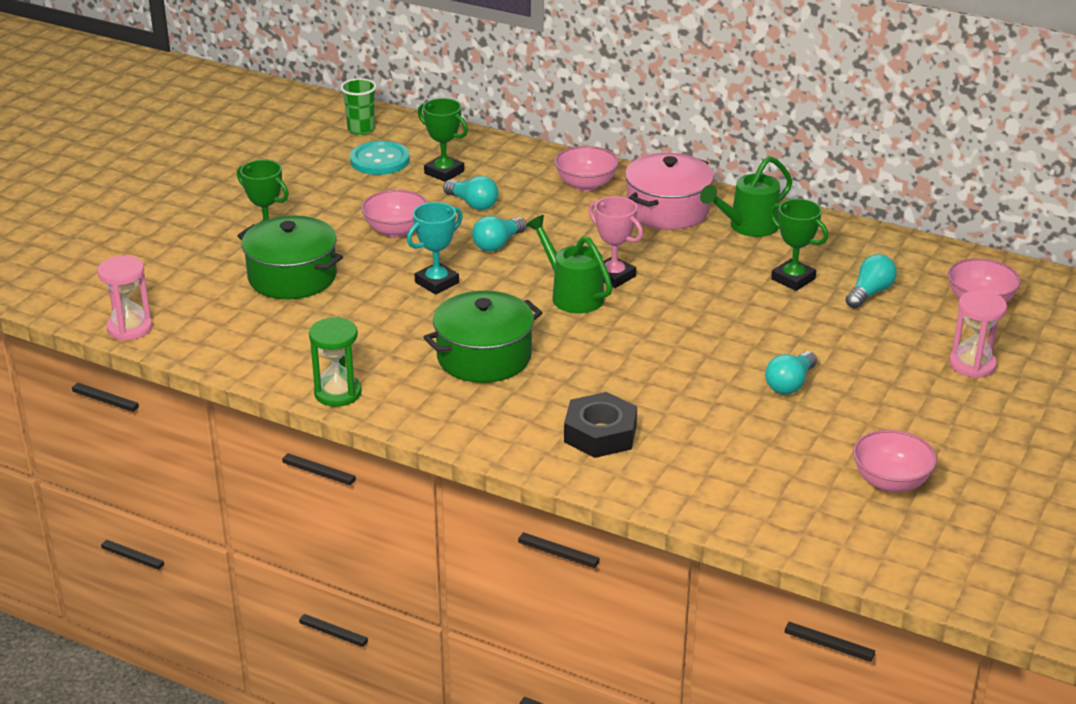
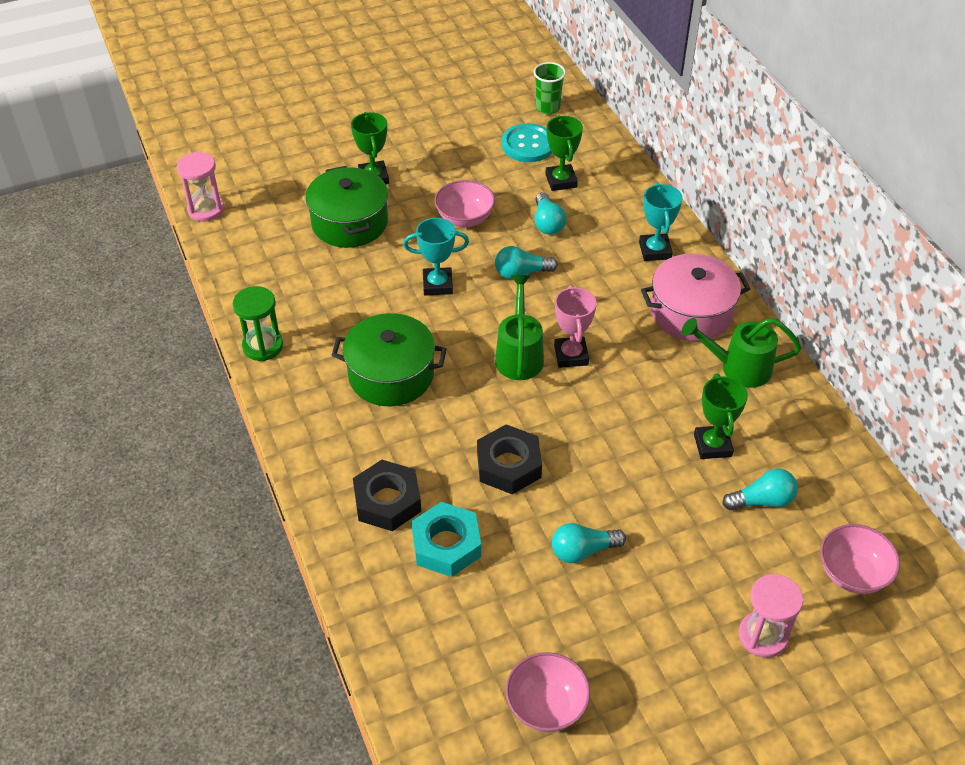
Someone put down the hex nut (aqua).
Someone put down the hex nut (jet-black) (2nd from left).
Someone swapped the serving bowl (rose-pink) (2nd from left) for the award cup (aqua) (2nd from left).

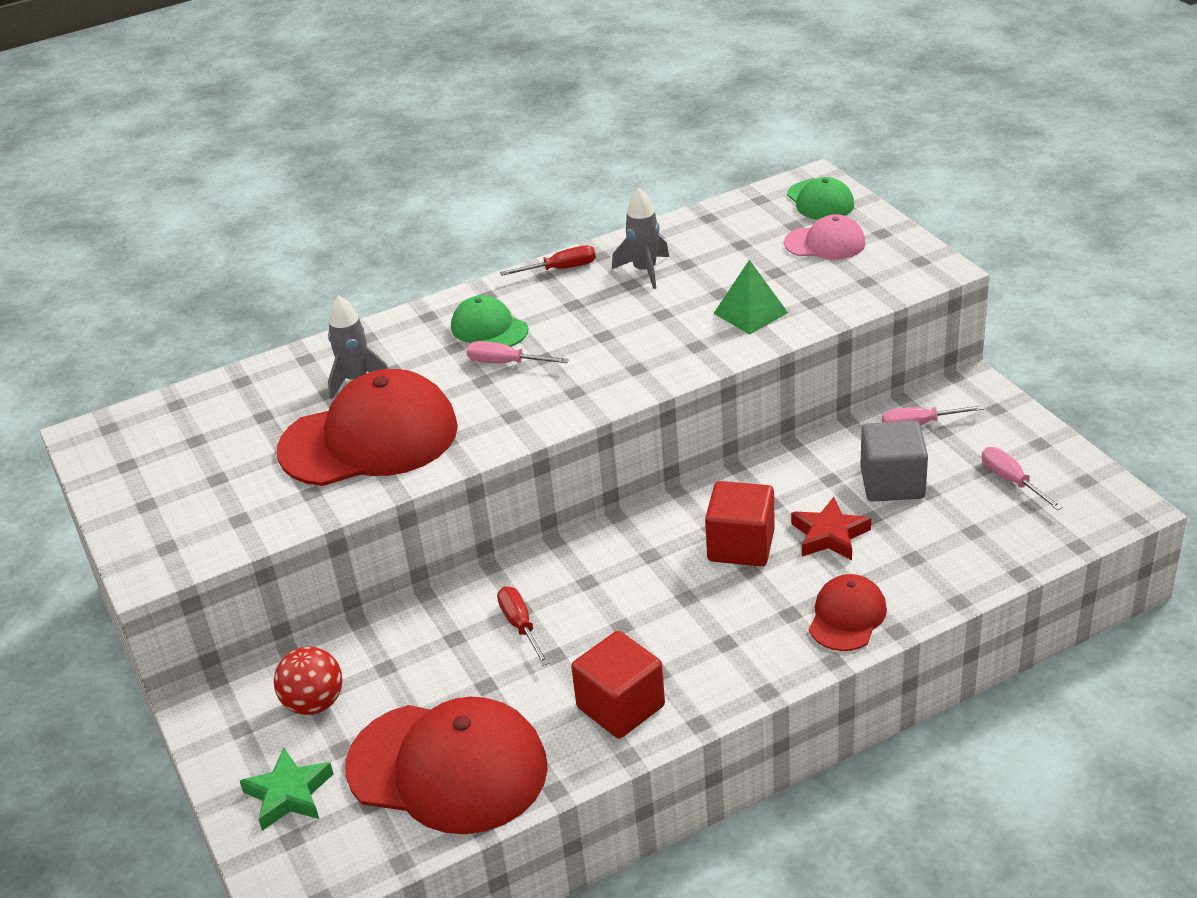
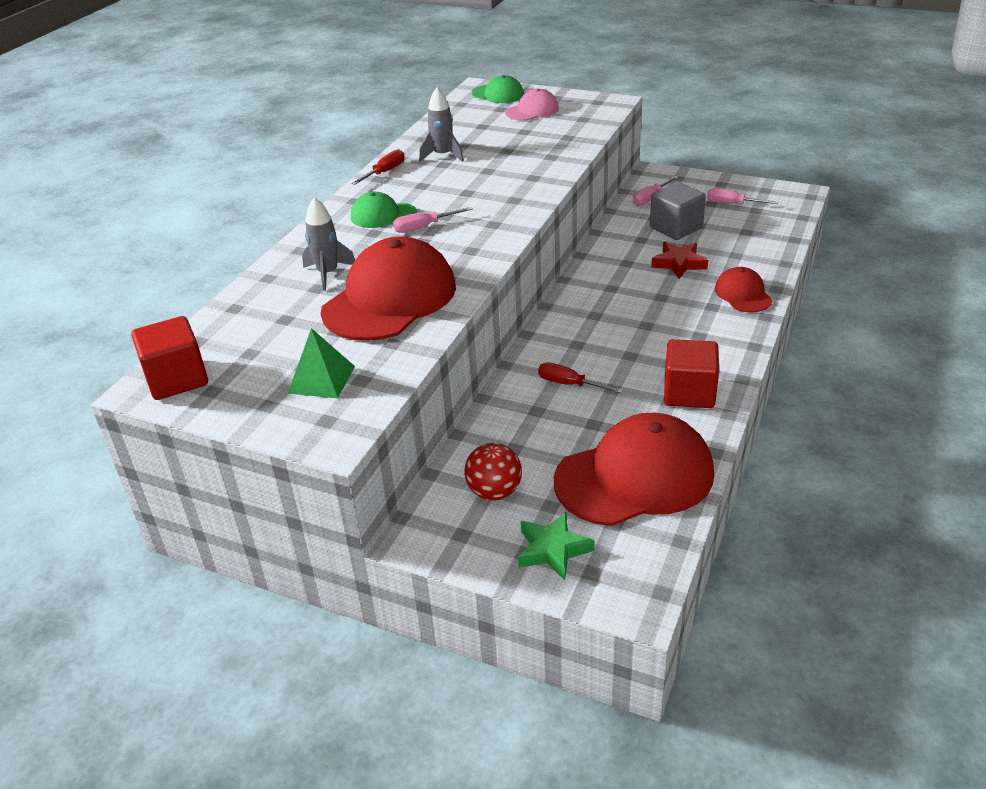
Someone carried the cube (crimson) (2nd from left in the first image).
Someone carried the solid pyramid (green).

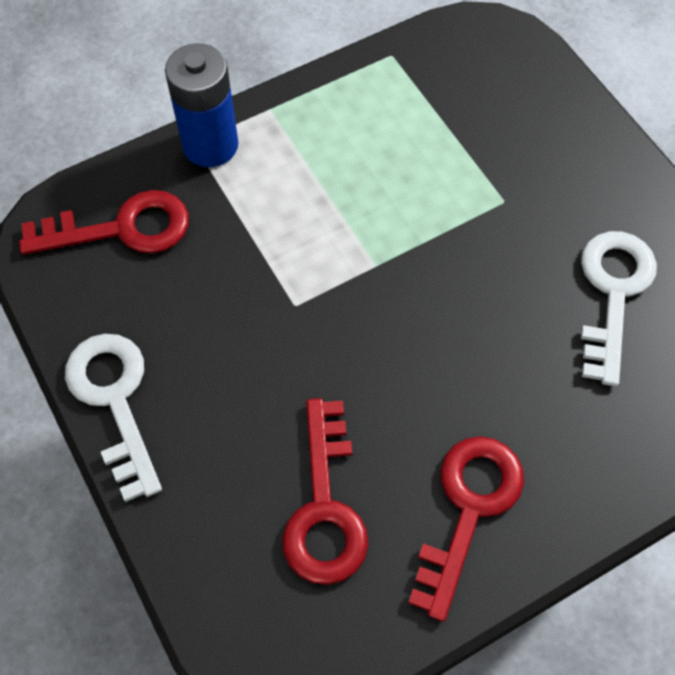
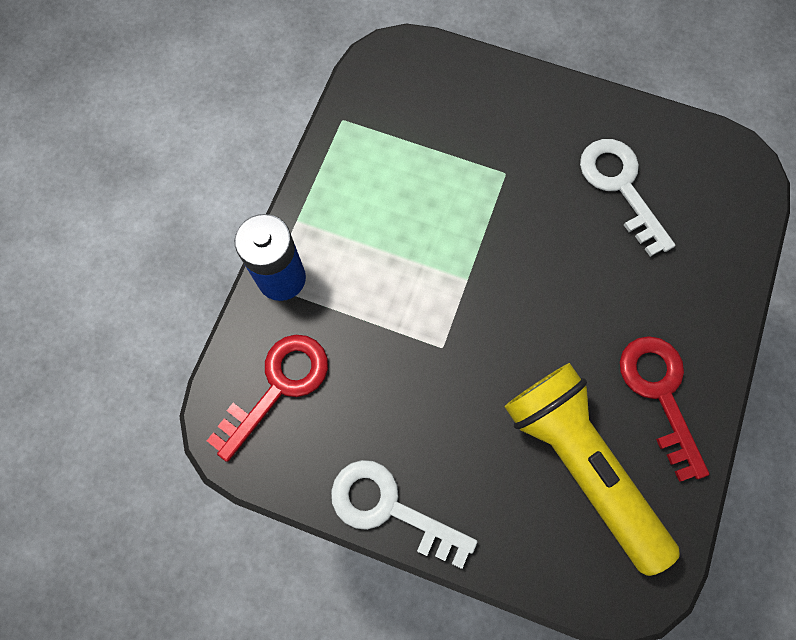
Someone swapped the key (crimson) (2nd from left) for the flashlight (golden).

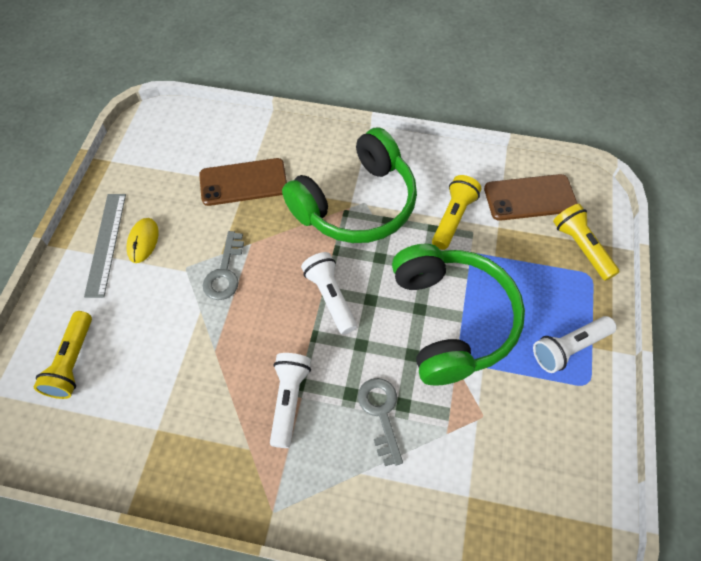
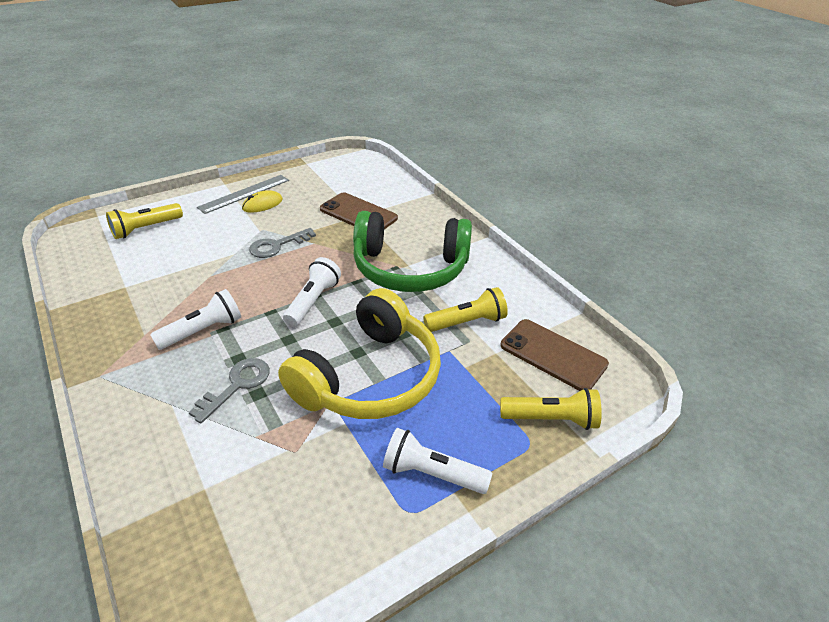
Someone repainted the headphones (green) (2nd from left), which became the headphones (golden).
Someone rotated the flashlight (golden) (3rd from left) by 75 degrees clockwise.

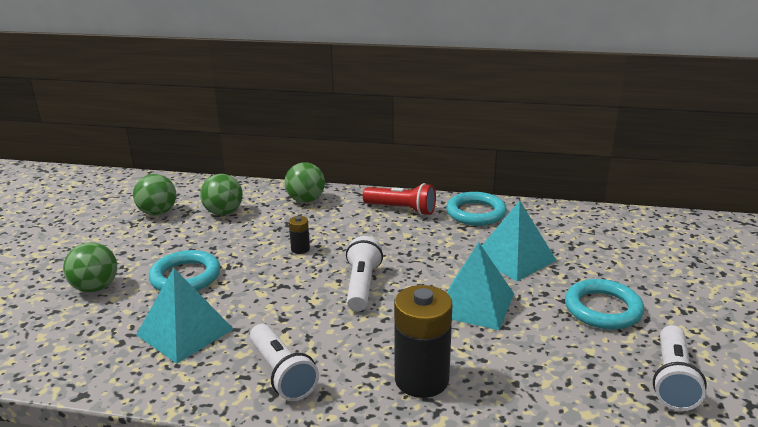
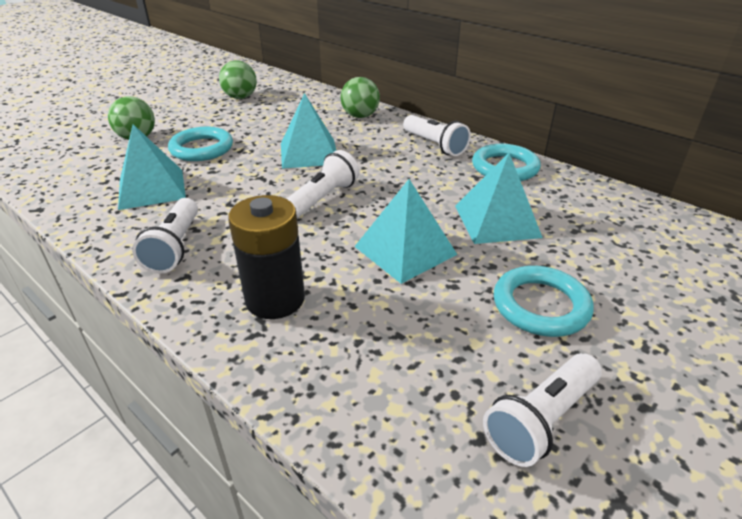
Someone took away the play ball (green) (3rd from left).
Someone swapped the battery (jet-black) (1st from left) for the solid pyramid (aqua) (2nd from left).
Someone repainted the flashlight (crimson), which became the flashlight (snow-white) (3rd from left).

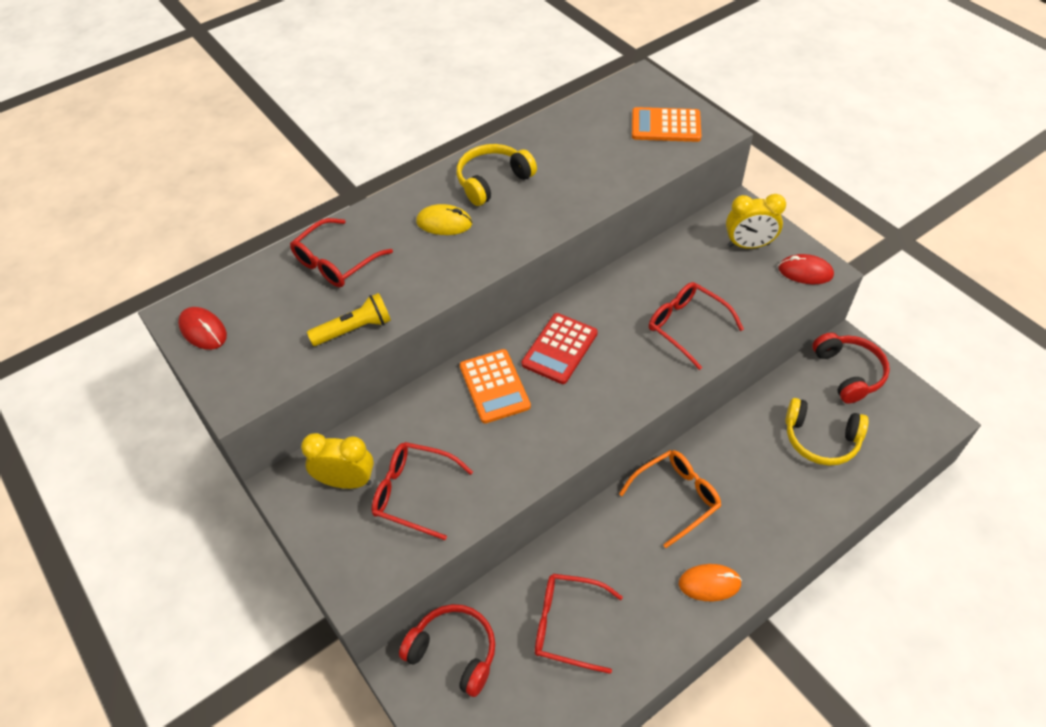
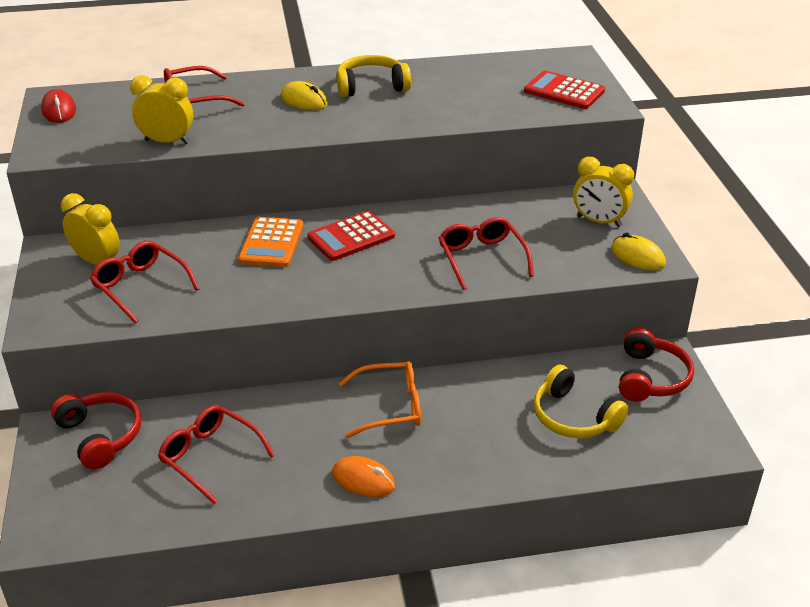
Someone swapped the flashlight (golden) for the alarm clock (golden) (2nd from left).
Someone repainted the calculator (orange-coloured) (2nd from left), which became the calculator (crimson) (2nd from left).
Someone repainted the mouse (crimson) (2nd from left), which became the mouse (golden) (2nd from left).

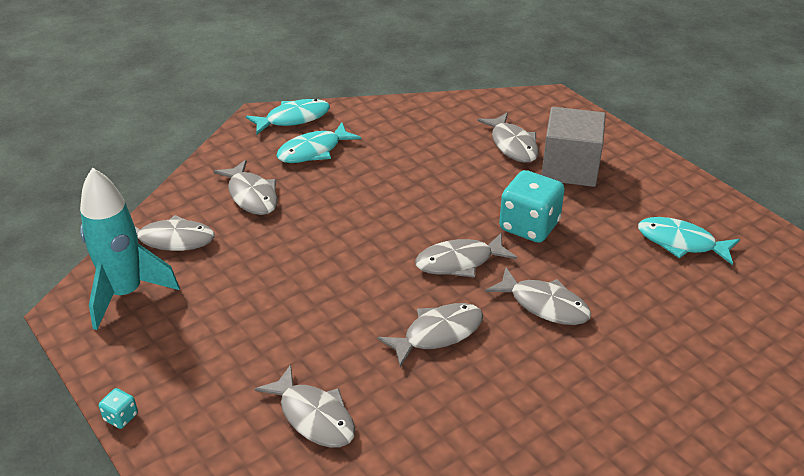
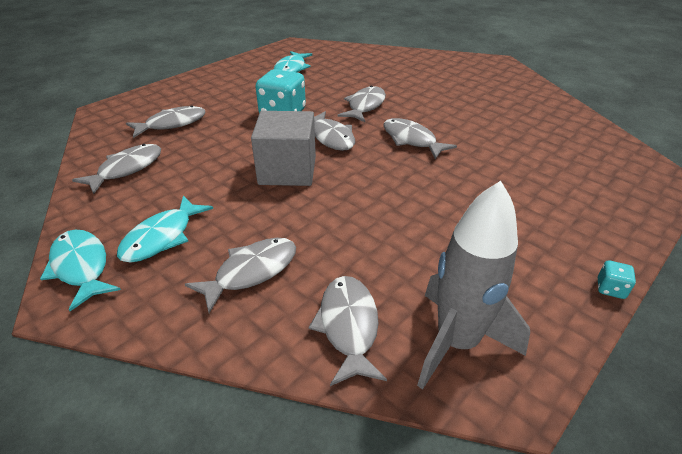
Someone carried the toy fish (grey) (3rd from left in the first image).
Someone carried the cube (grey).
Someone repainted the rocket (aqua), which became the rocket (grey).
Someone rotated the toy fish (aqua) (2nd from left) by 75 degrees clockwise.

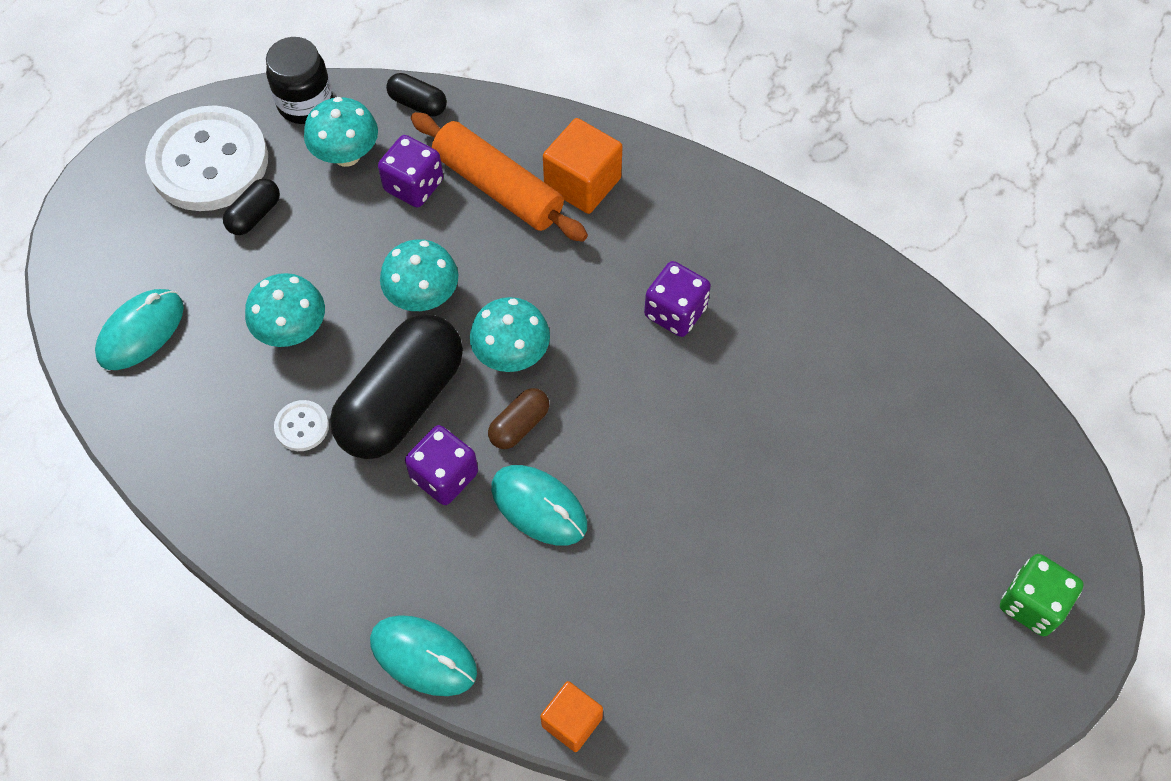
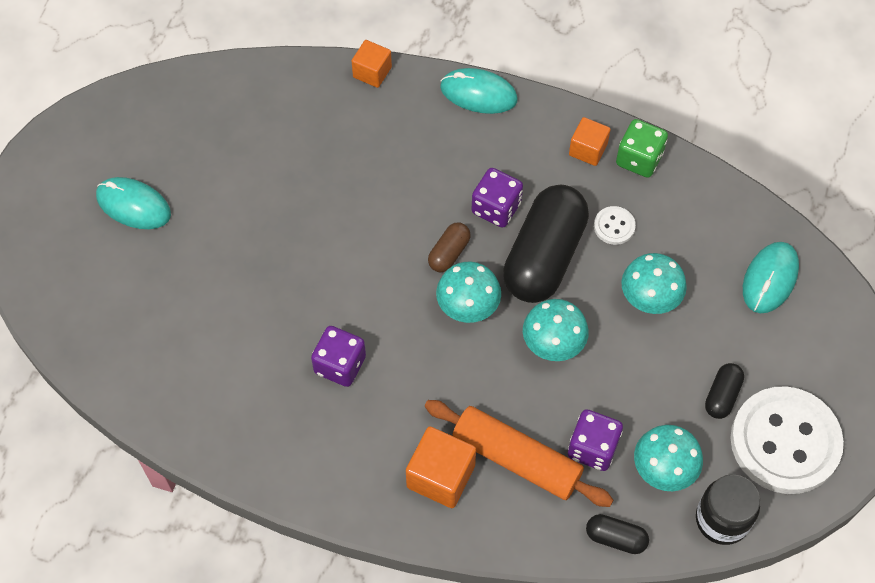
Someone put down the cube (orange-coloured) (3rd from left).
Someone carried the mouse (aqua) (3rd from left in the first image).
Someone carried the dice (green).

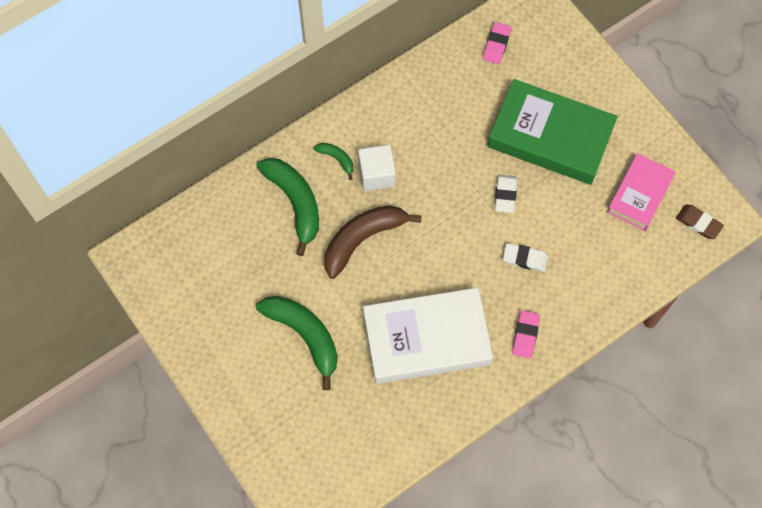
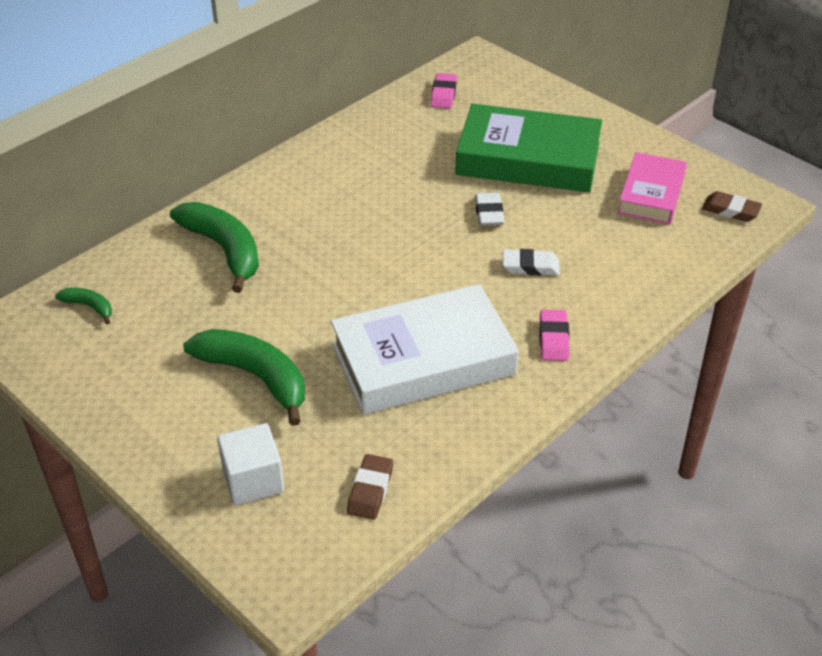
Someone took away the banana fruit (russet).
Someone put down the pencil eraser (russet) (1st from left).
Someone carried the banana fruit (green) (3rd from left in the first image).
Someone carried the cube (snow-white).

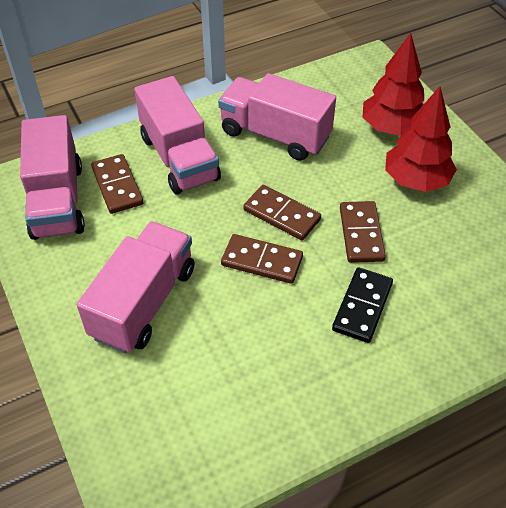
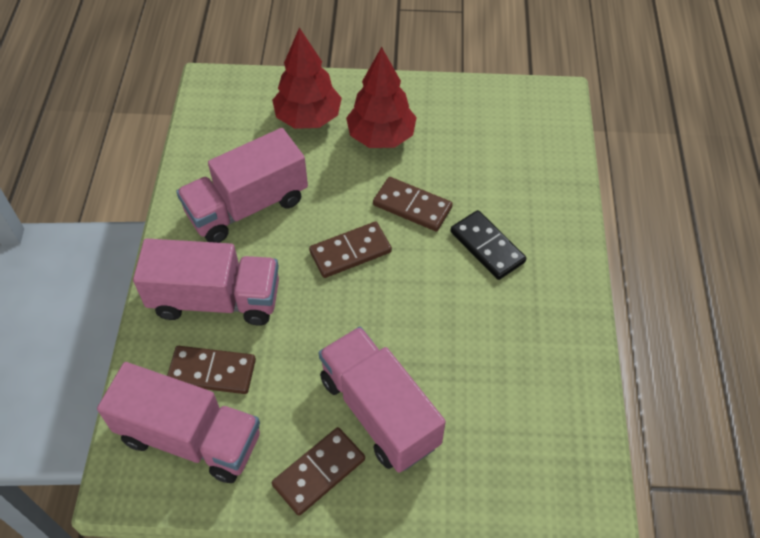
Someone carried the domino (russet) (2nd from left).

